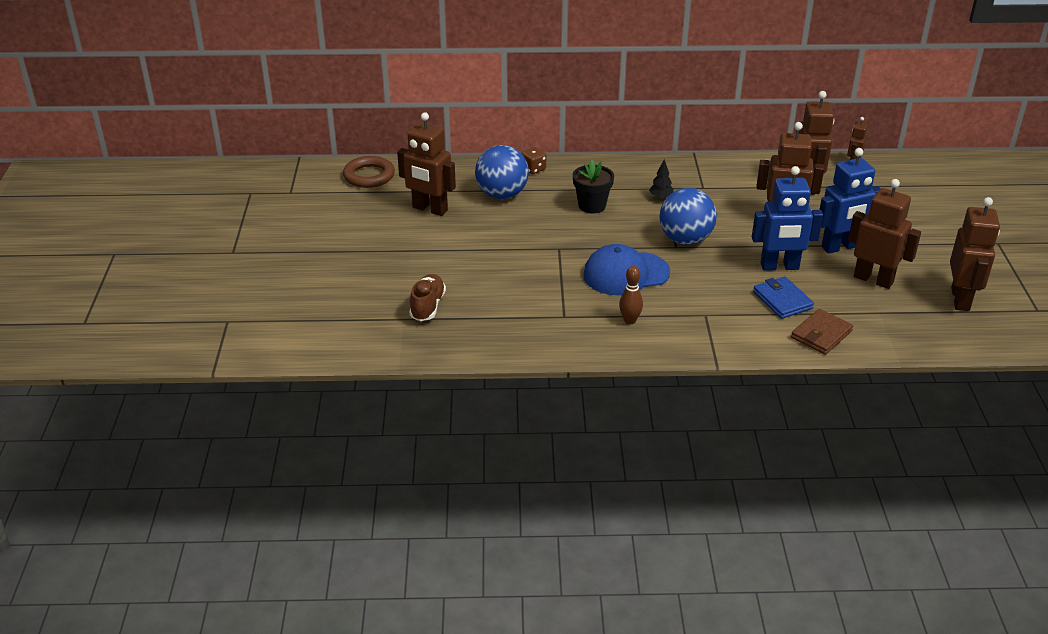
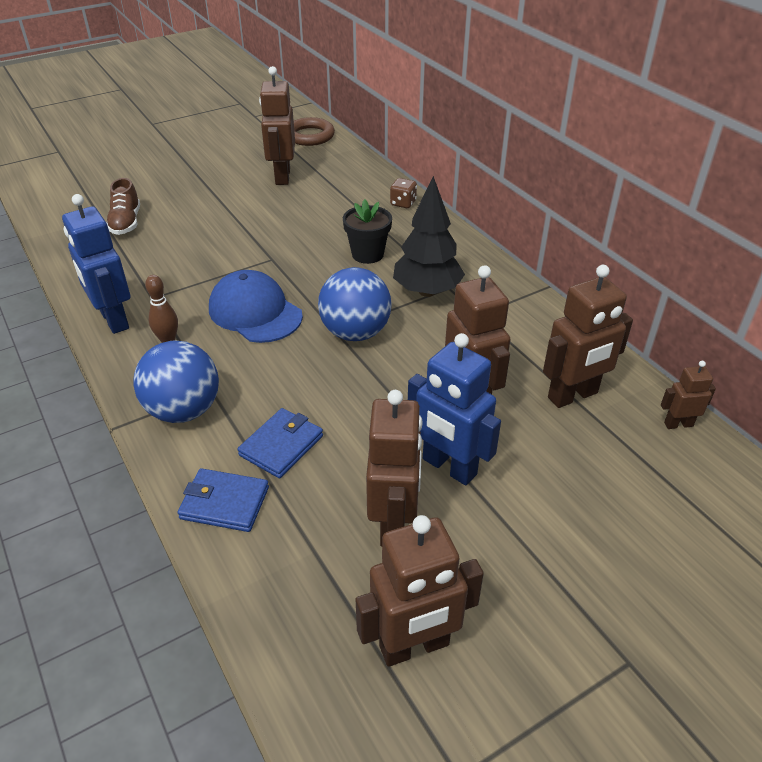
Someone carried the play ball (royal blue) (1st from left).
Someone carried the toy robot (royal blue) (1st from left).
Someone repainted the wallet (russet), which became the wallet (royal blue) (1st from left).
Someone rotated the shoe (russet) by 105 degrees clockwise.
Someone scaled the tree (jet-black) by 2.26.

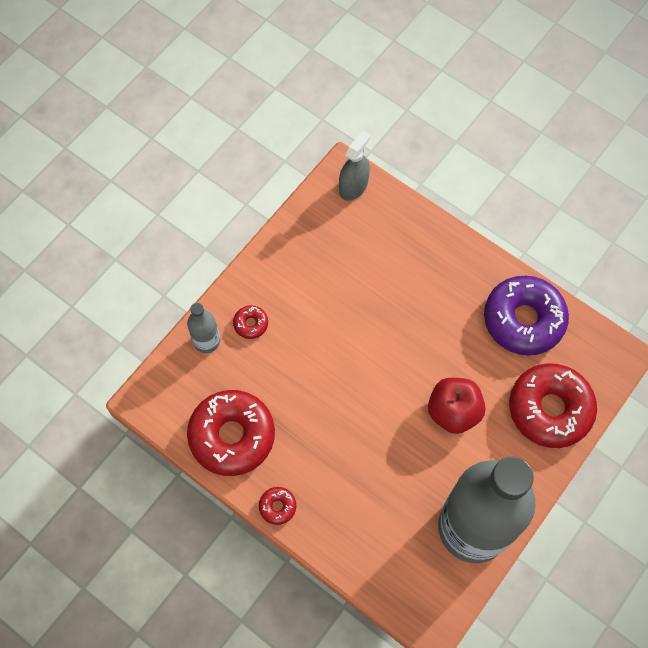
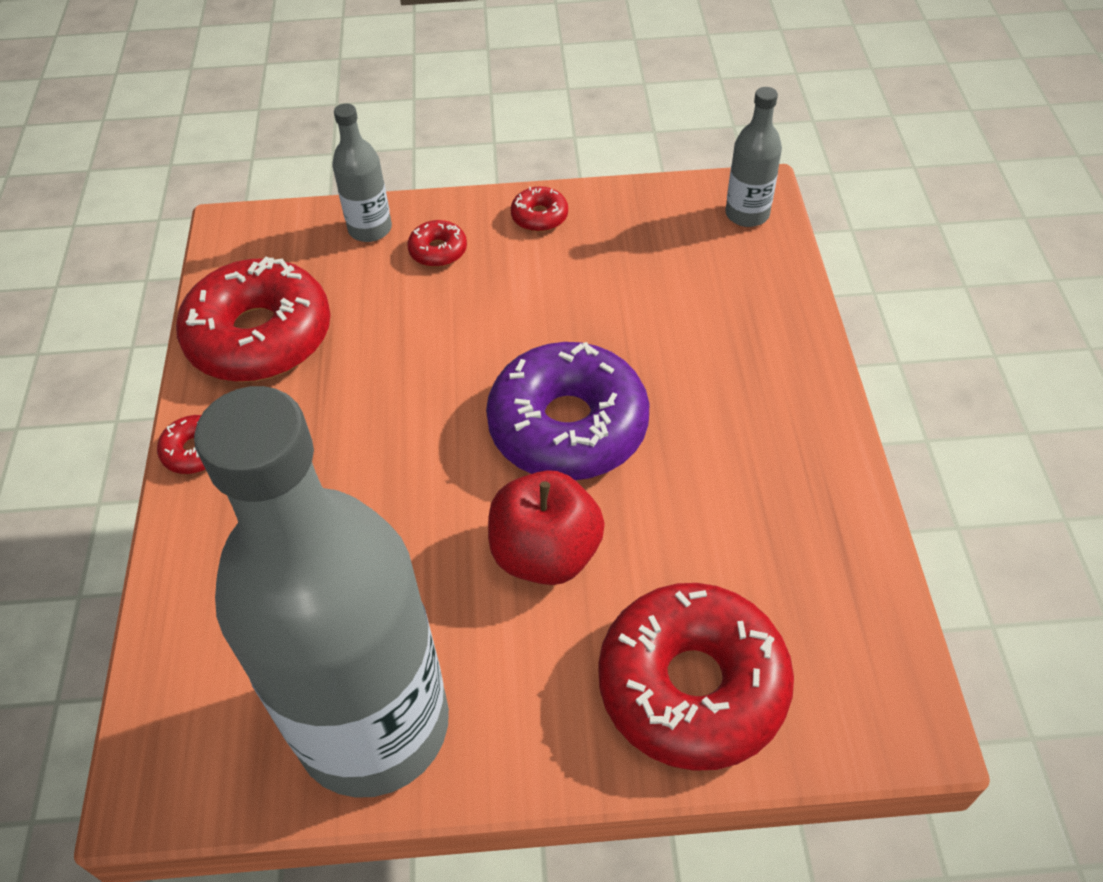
Someone put down the donut (crimson) (4th from left).
Someone carried the donut (violet).
Someone swapped the sprayer (grey) for the bottle (grey) (3rd from left).

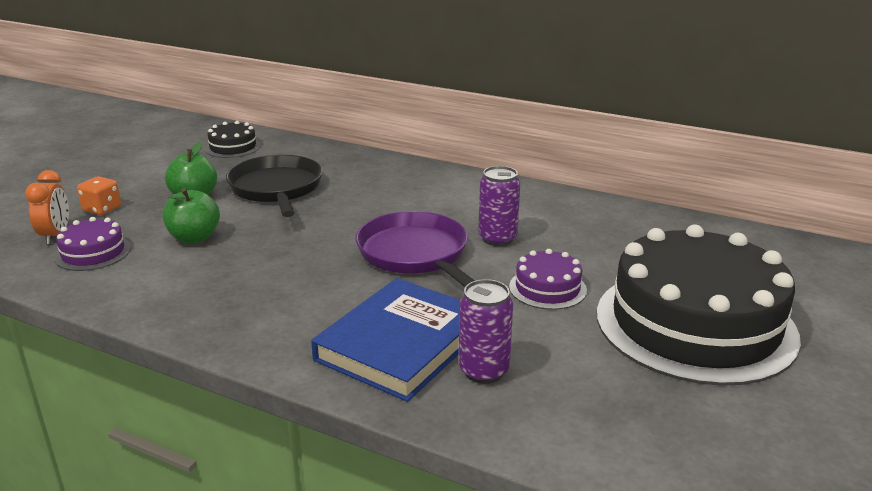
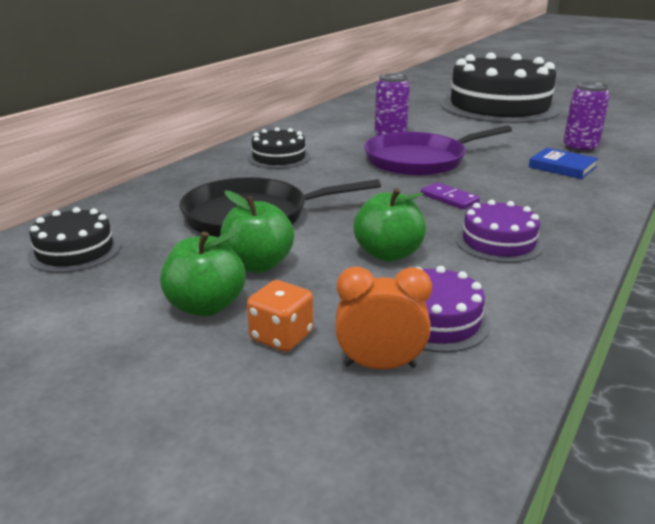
Someone put down the apple fruit (green) (1st from left).
Someone put down the gateau (jet-black) (2nd from left).
Someone put down the domino (violet).
Someone carried the gateau (violet) (2nd from left).
Someone scaled the hardback (royal blue) by 0.50.

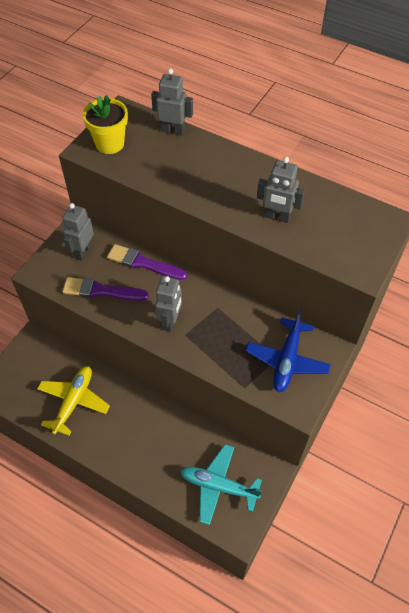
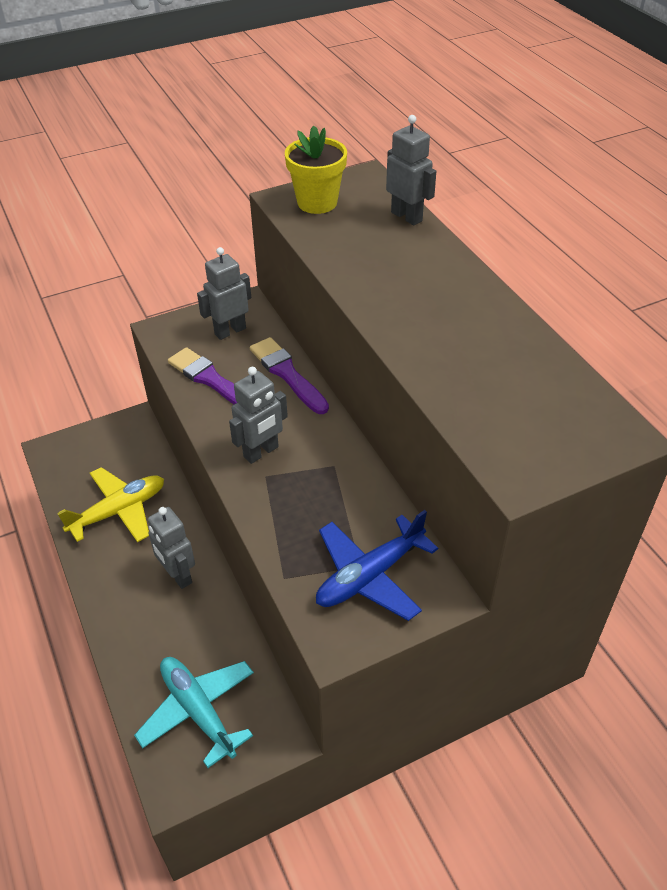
Someone carried the toy robot (grey) (4th from left in the first image).

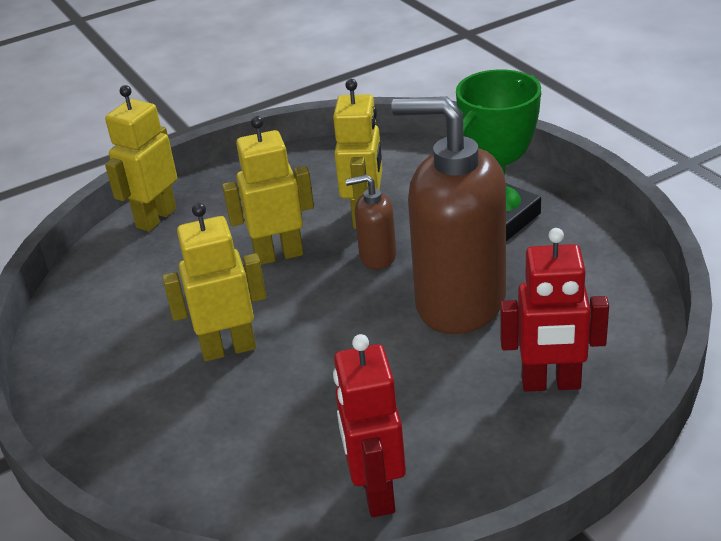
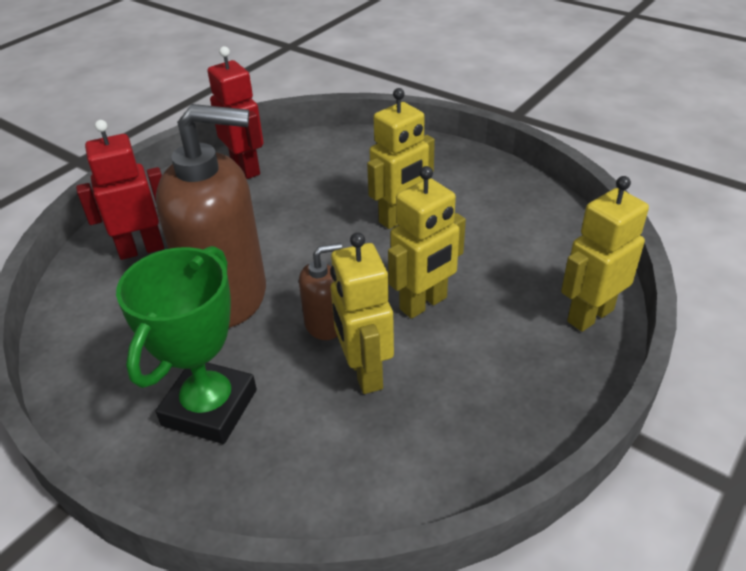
Someone rotated the toy robot (golden) (1st from left in the first image) by 135 degrees counterclockwise.

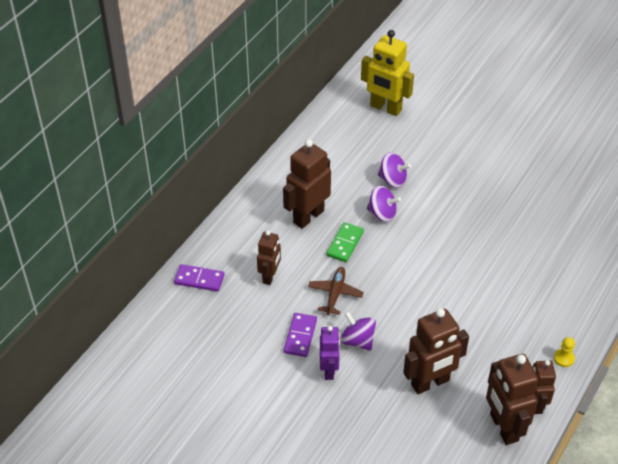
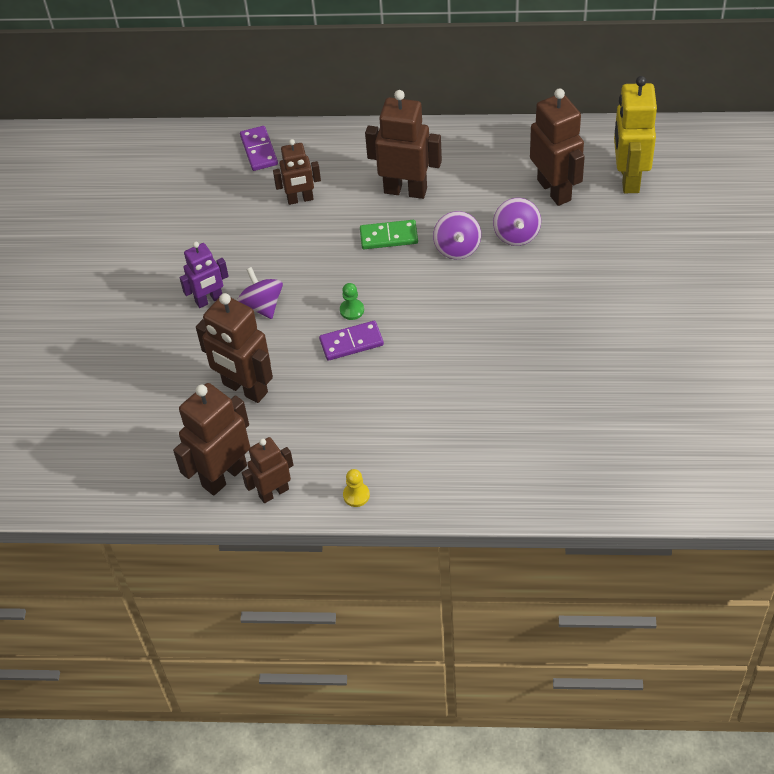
Someone took away the toy plane (russet).
Someone put down the game pawn (green).
Someone put down the toy robot (russet) (6th from left).
Someone carried the domino (violet) (2nd from left).
Someone rotated the toy top (violet) (1st from left) by 45 degrees counterclockwise.

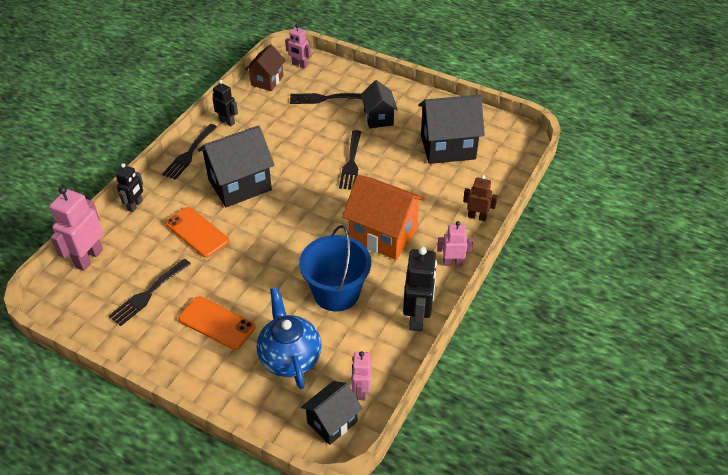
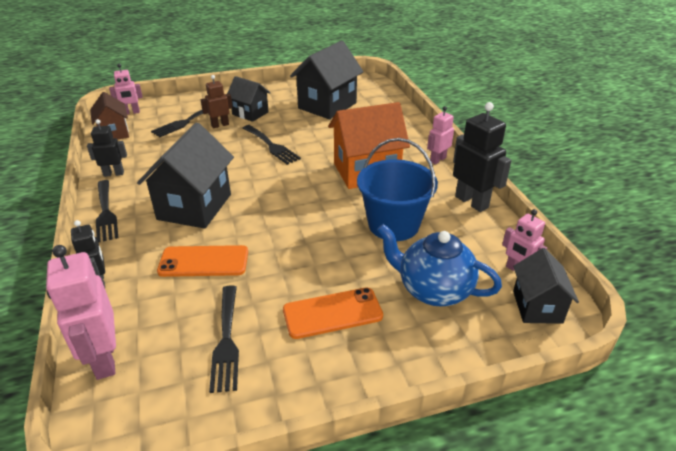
Someone carried the toy robot (russet).

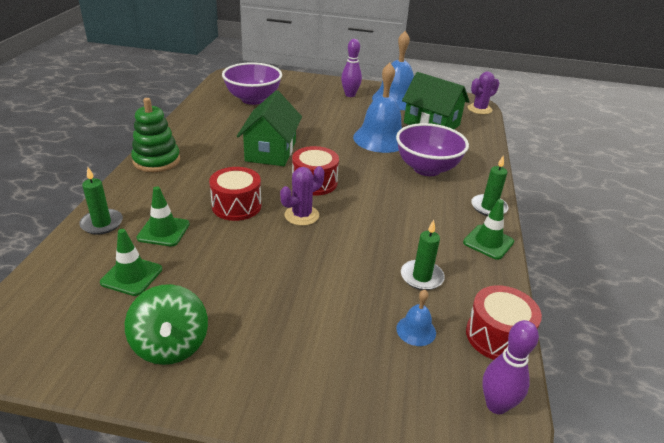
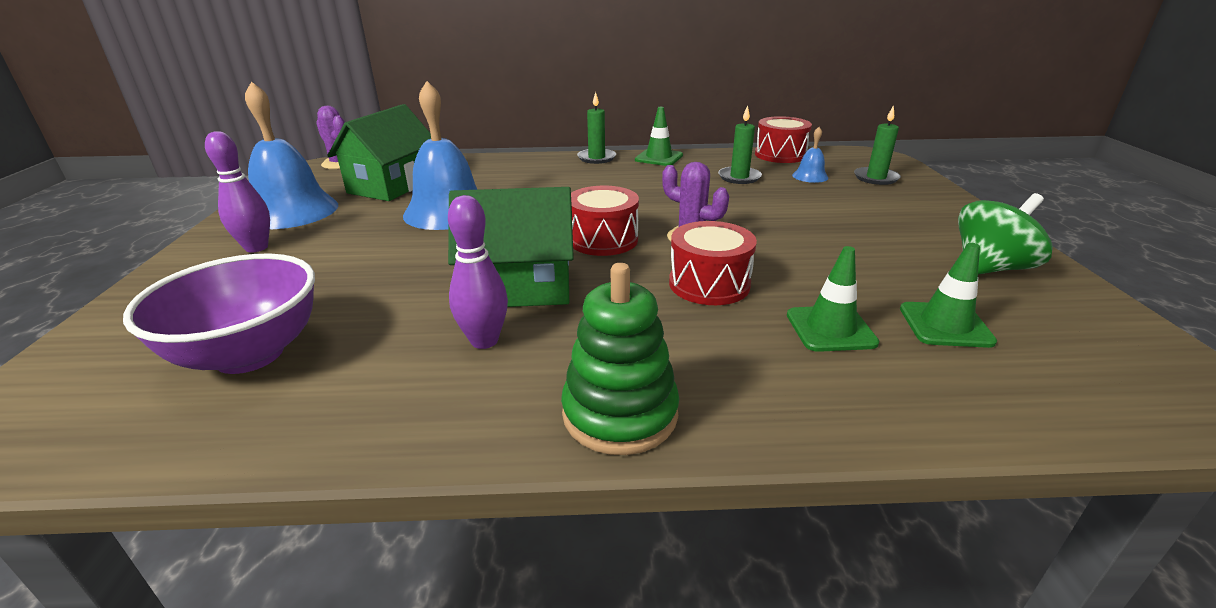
Someone took away the serving bowl (violet) (2nd from left).
Someone carried the pillar candle (green) (1st from left in the first image).
Someone carried the bowling pin (violet) (2nd from left).

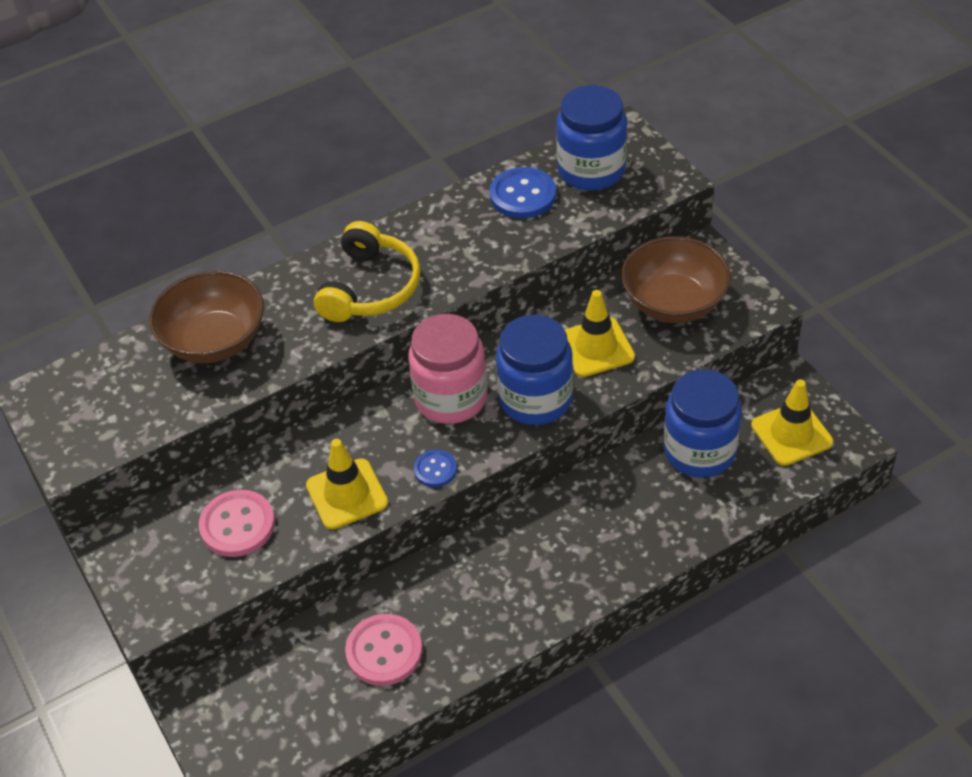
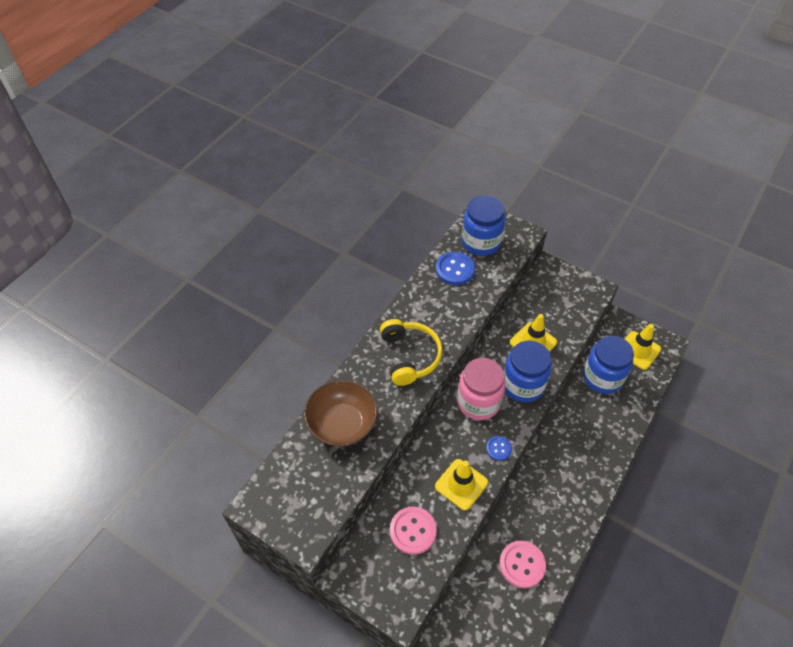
Someone took away the serving bowl (russet) (2nd from left).

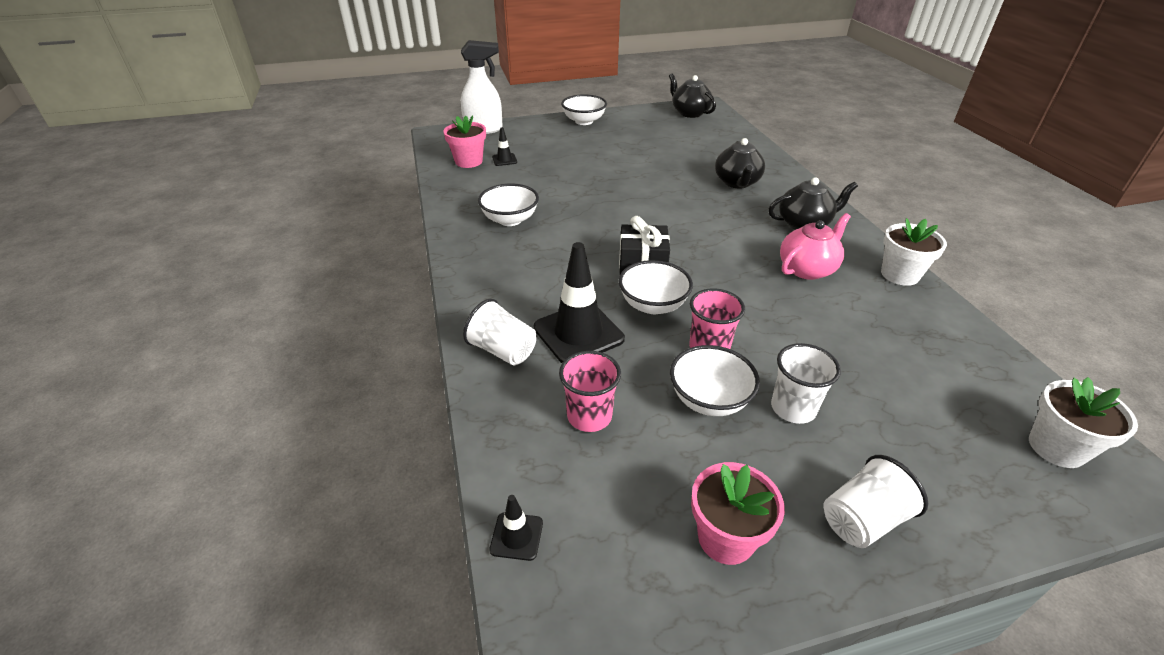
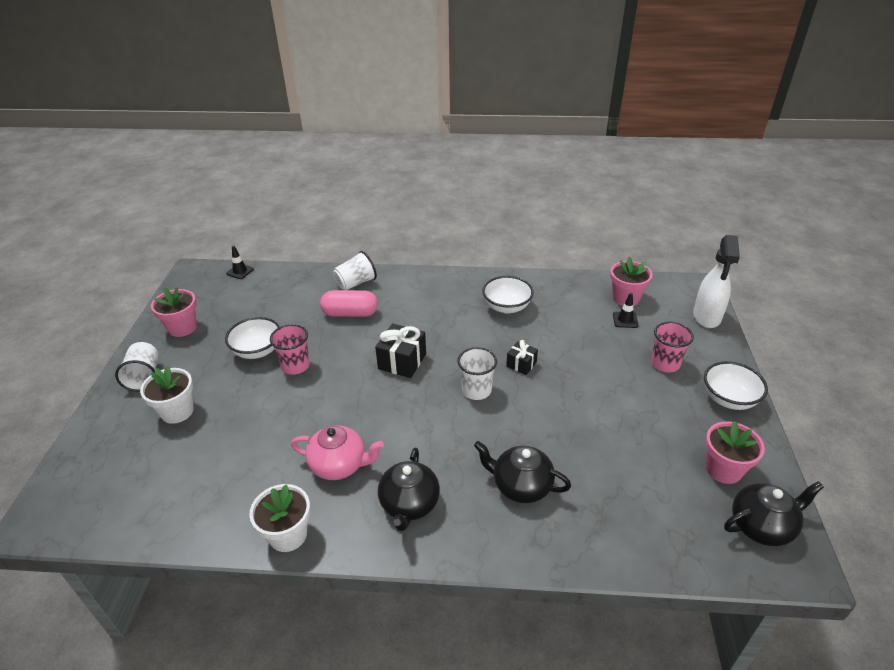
Someone took away the serving bowl (snow-white) (3rd from left).
Someone put down the wrapped gift (jet-black) (2nd from left).
Someone put down the flower pot (rose-pink) (3rd from left).
Someone carried the tumbler (rose-pink) (1st from left in the first image).
Someone carried the tumbler (snow-white) (2nd from left in the first image).
Someone carried the flower pot (snow-white) (2nd from left in the first image).
Someone swapped the road cone (jet-black) (3rd from left) for the capsule (rose-pink).
Someone rotated the tea pot (rose-pink) by 60 degrees counterclockwise.

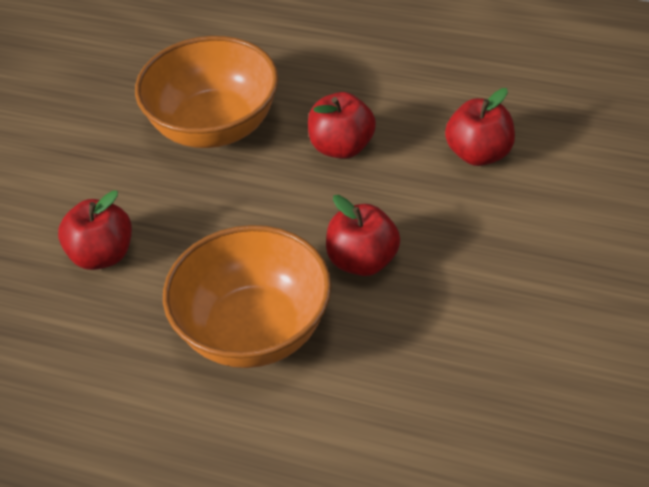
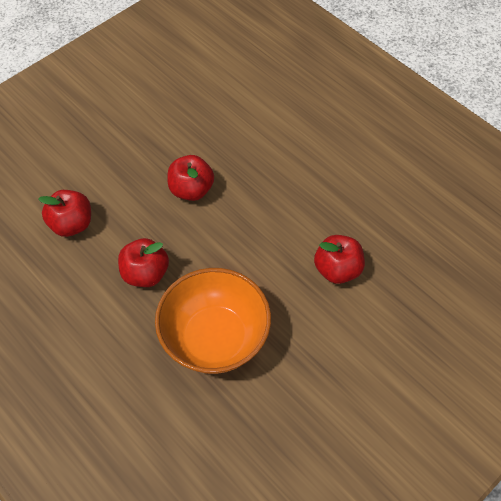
Someone took away the serving bowl (orange-coloured) (2nd from left).

